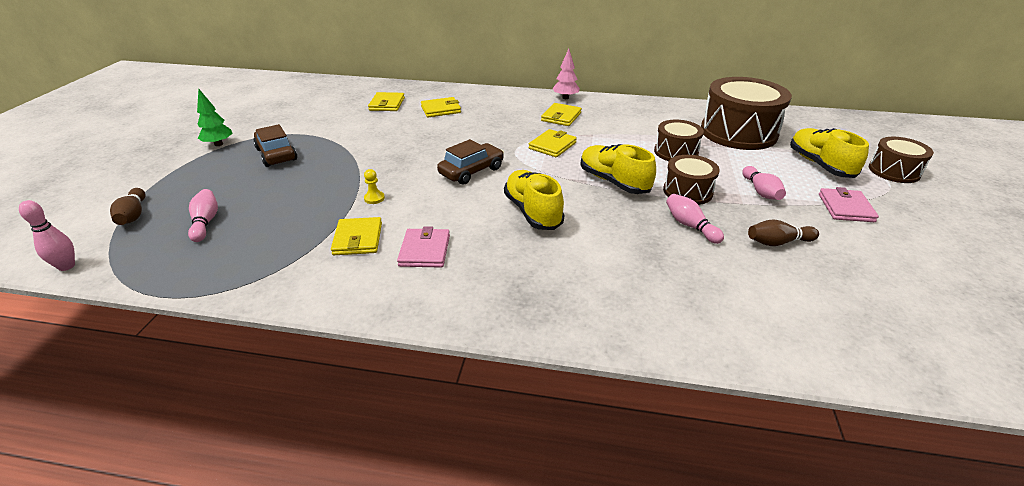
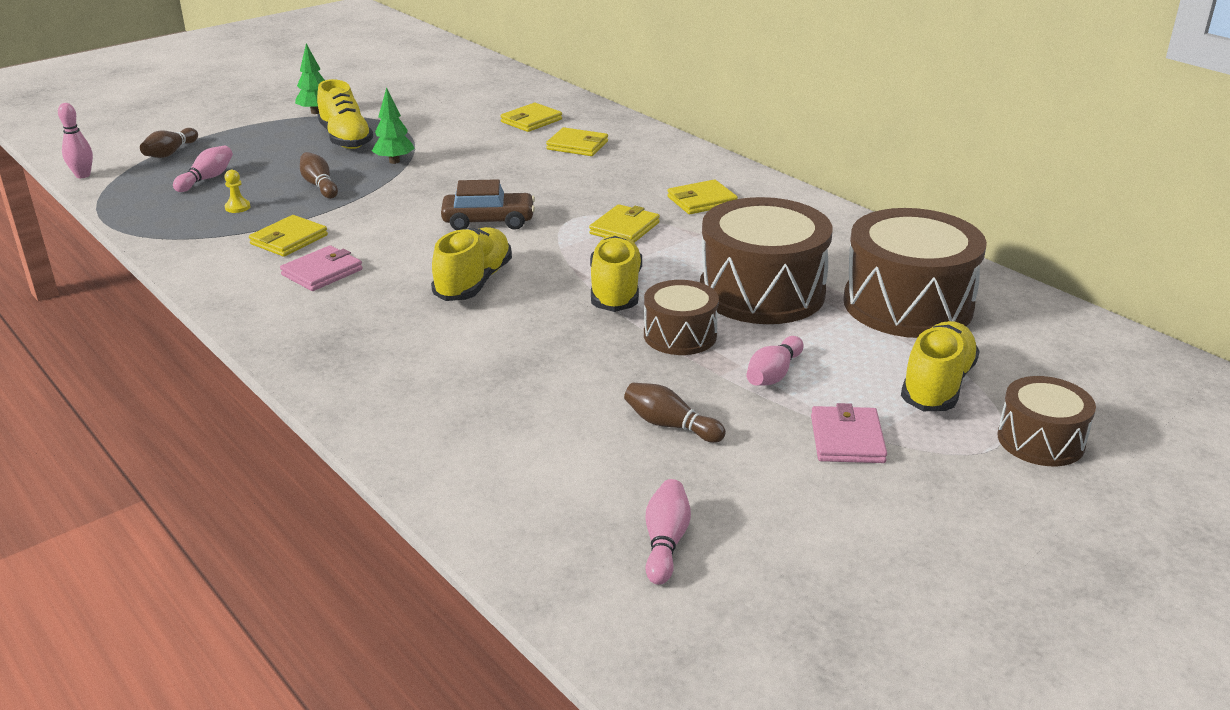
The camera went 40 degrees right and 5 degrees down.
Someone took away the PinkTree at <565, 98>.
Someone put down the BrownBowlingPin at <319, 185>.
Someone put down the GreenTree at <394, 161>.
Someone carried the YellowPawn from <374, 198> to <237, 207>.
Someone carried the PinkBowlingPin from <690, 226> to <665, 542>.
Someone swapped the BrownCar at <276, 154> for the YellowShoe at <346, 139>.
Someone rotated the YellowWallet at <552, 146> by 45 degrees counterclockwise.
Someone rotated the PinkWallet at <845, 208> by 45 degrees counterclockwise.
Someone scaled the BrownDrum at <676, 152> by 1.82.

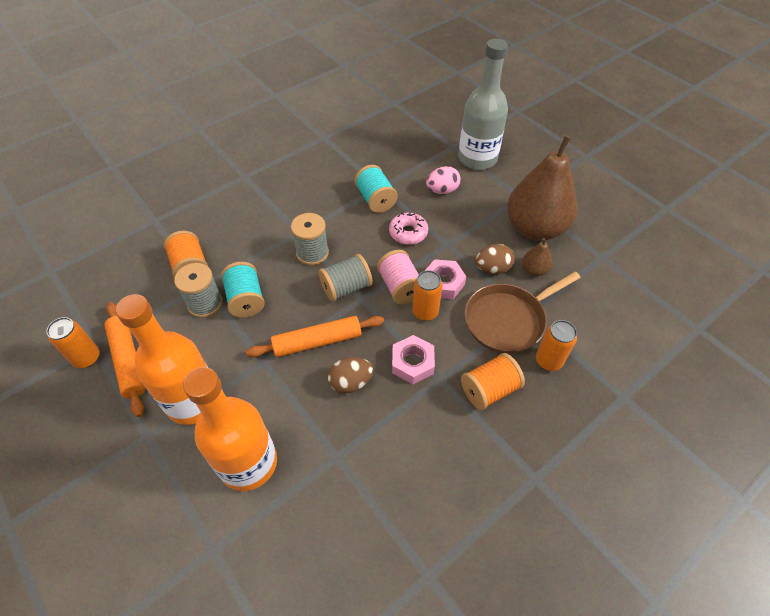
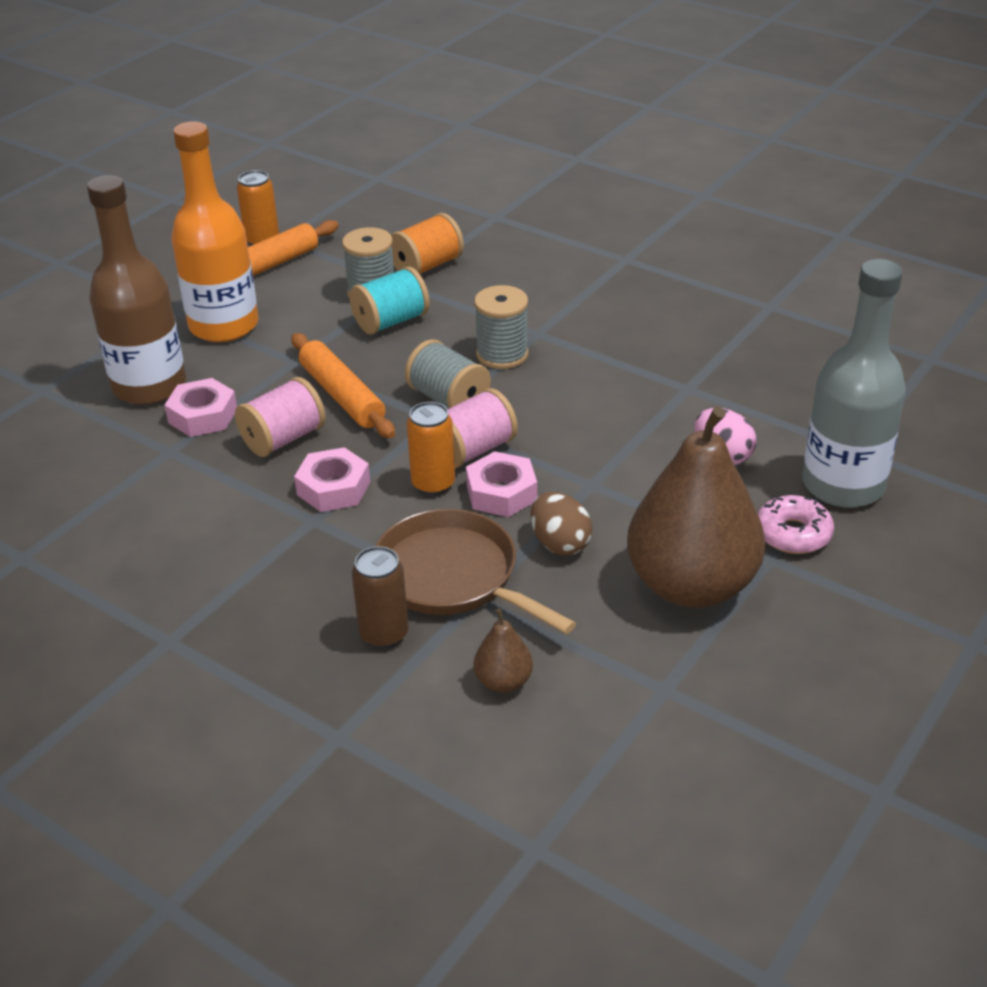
The camera went 75 degrees right and 15 degrees down.
Someone took away the TurquoiseSpool at <375, 200>.
Someone took away the OrangeSpool at <489, 390>.
Someone put down the PinkNut at <203, 416>.
Someone carried the PinkDonut from <408, 233> to <793, 534>.
Someone carried the BrownPear from <534, 270> to <503, 682>.
Someone swapped the BrownEgg at <351, 382> for the PinkSpool at <283, 439>.
Someone repainted the OrangeBottle at <248, 463>, which became the BrownBottle at <149, 386>.
Someone repainted the OrangeCan at <548, 361>, which became the BrownCan at <384, 634>.

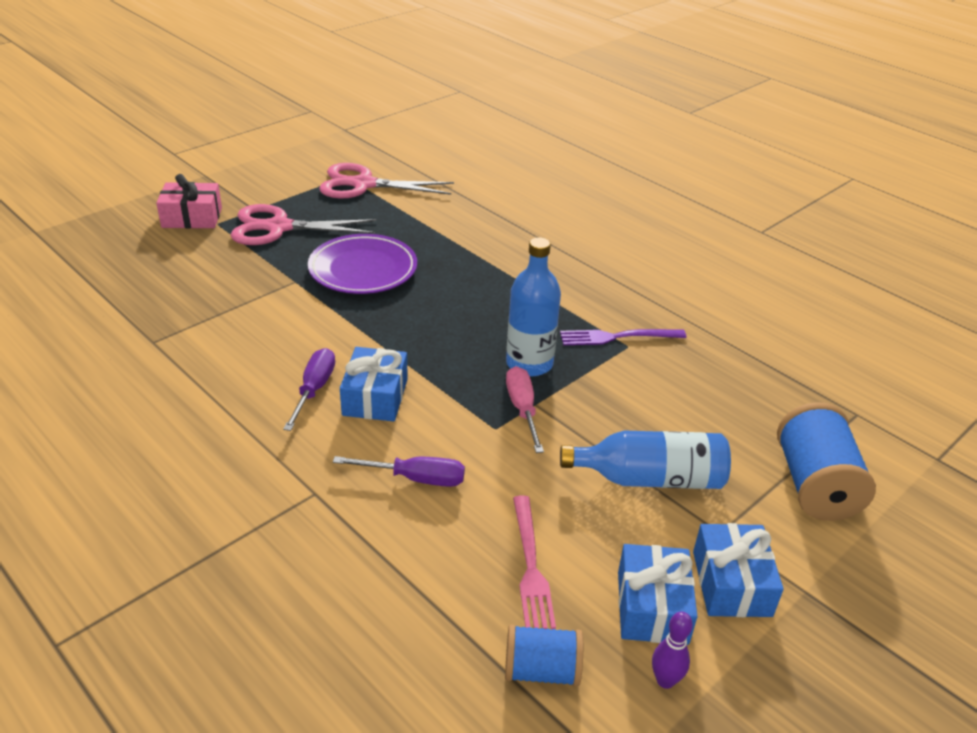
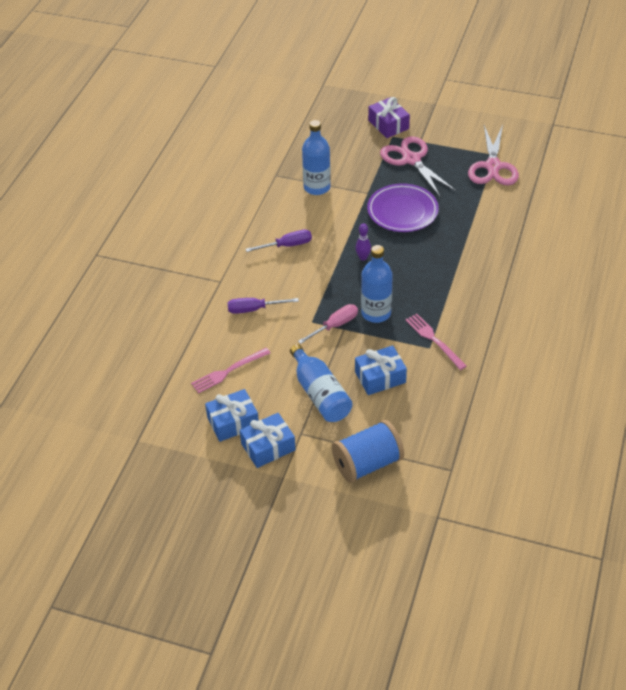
The camera went 65 degrees right and 10 degrees up.
Someone took away the BlueSpool at <541, 670>.
Someone put down the BlueBottle at <317, 187>.
Someone carried the BlueGift from <375, 397> to <380, 377>.
Someone carried the PurpleBowlingPin from <665, 680> to <363, 258>.
Someone repainted the PinkGift at <192, 217>, which became the PurpleGift at <388, 125>.
Someone repainted the PurpleFork at <617, 337>, which became the PinkFork at <434, 340>.
Someone rotated the PinkScissors at <363, 184> by 150 degrees counterclockwise.
Someone rotated the PurpleScrewdriver at <415, 478> by 105 degrees clockwise.

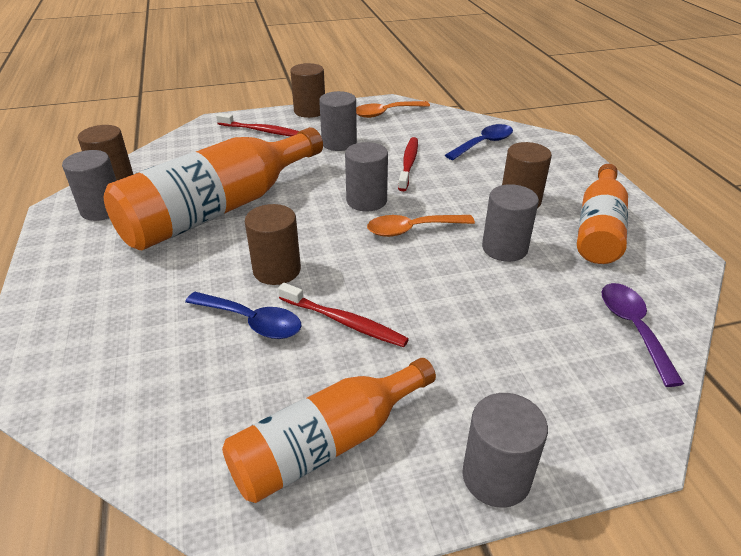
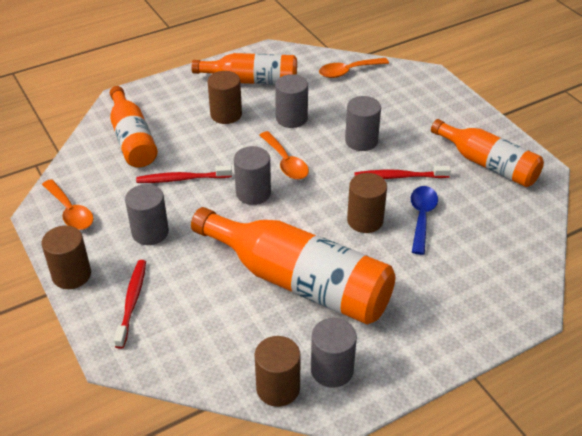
The camera went 105 degrees left and 5 degrees up.
Someone carried the GreyCylinder from <496, 477> to <361, 141>.
Someone swapped the BlueSpoon at <483, 144> for the OrangeBottle at <132, 139>.
Someone repainted the PurpleSpoon at <633, 328>, which became the OrangeSpoon at <348, 71>.
Someone rotated the RedToothbrush at <343, 321> by 105 degrees counterclockwise.

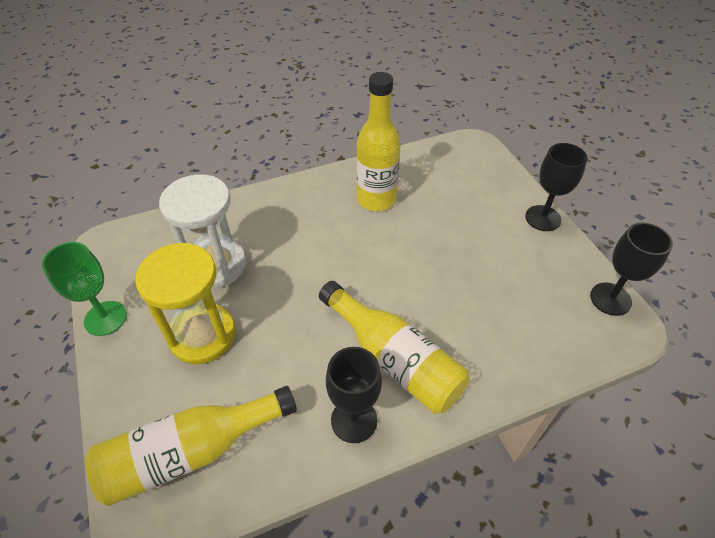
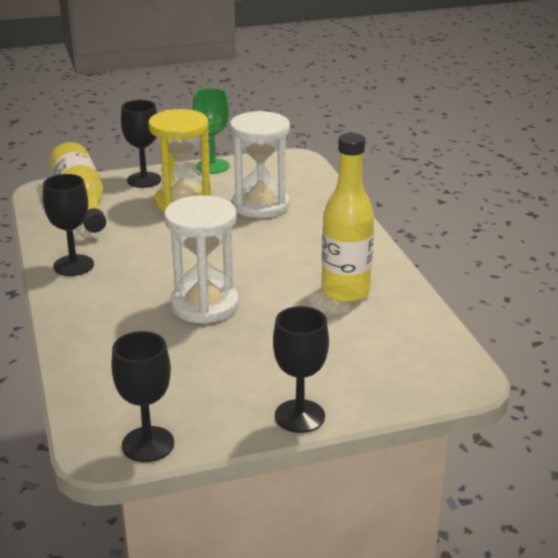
The camera went 95 degrees right and 20 degrees down.
Someone took away the YellowBottle at <394, 359>.
Someone put down the BlackGoblet at <144, 180>.
Someone put down the WhiteHourglass at <204, 305>.

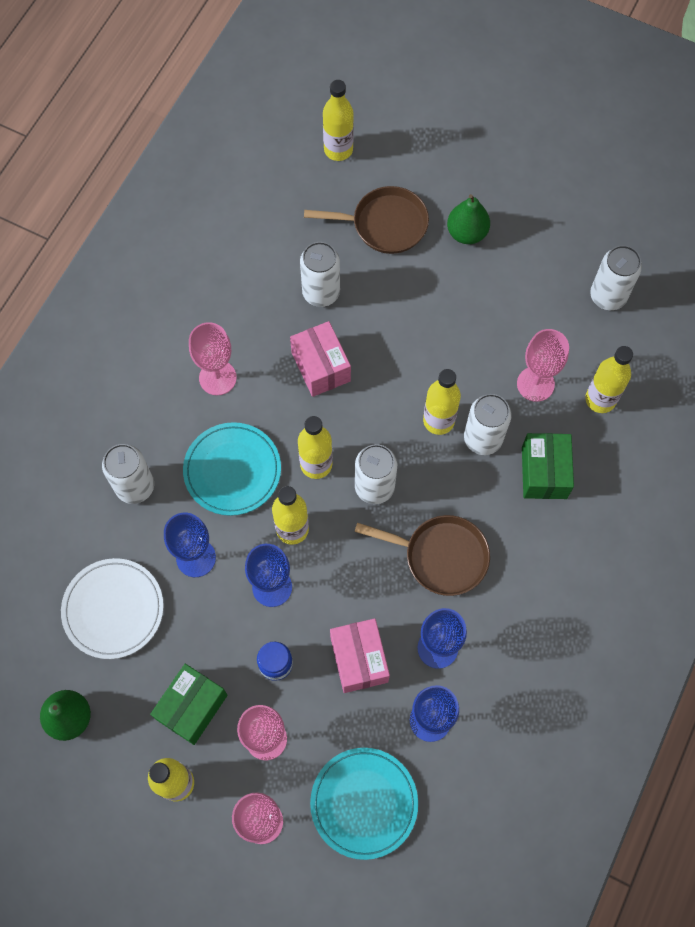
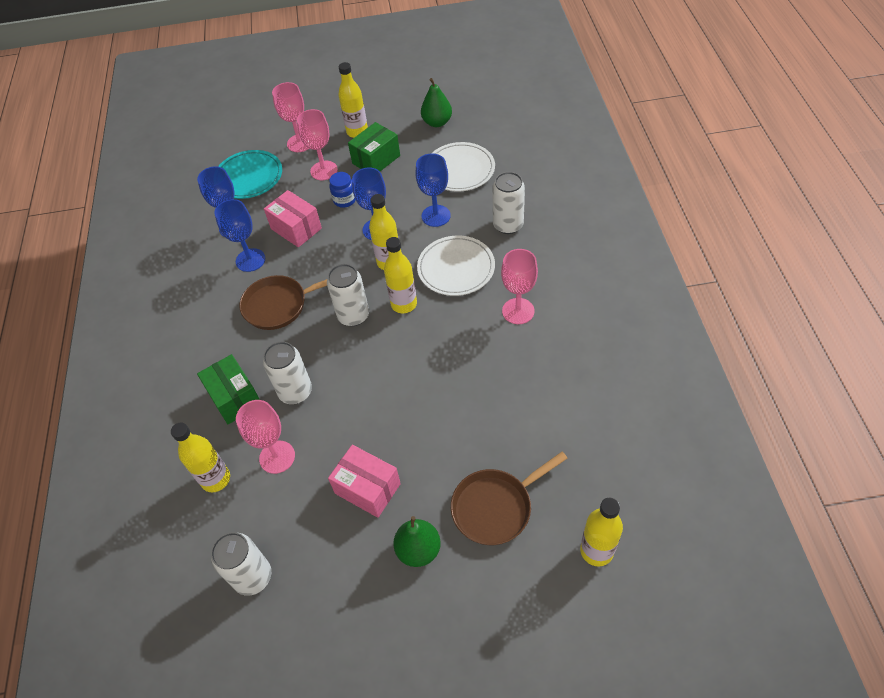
The camera went 150 degrees right and 15 degrees down.
Someone took away the WhiteCan at <321, 292>.
Someone took away the YellowBottle at <438, 421>.
Someone carried the PinkBox from <321, 367> to <367, 488>.
Someone repainted the TurquoisePlate at <232, 470>, which became the WhitePlate at <456, 268>.
Someone rotated the GreenBox at <192, 707> by 45 degrees clockwise.

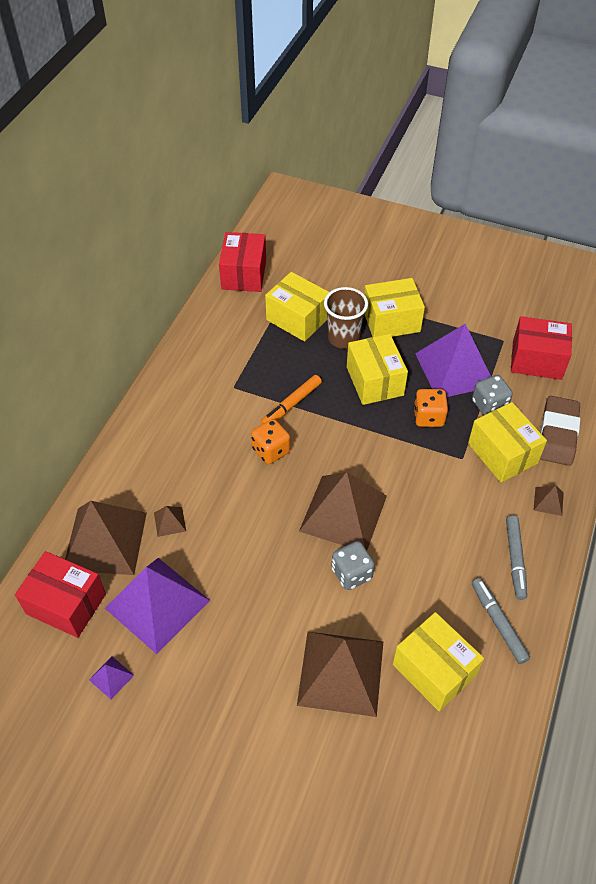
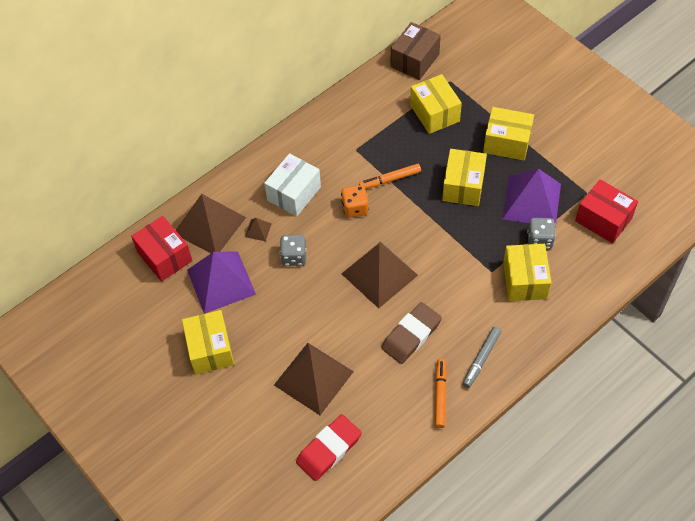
The camera went 30 degrees right and 5 degrees up.
Someone took away the PurplePyramid at <111, 677>.
Someone took away the BrownCup at <343, 338>.
Someone took away the OrangeDice at <428, 417>.
Someone took away the BrownPyramid at <548, 501>.
Someone put down the WhiteBox at <294, 193>.
Someone put down the RedEraser at <329, 449>.
Someone carried the GreyDice from <351, 573> to <294, 257>.
Someone carried the YellowBox from <434, 670> to <210, 349>.
Someone carried the BrownEraser from <558, 434> to <411, 335>.
Someone repainted the RedBox at <244, 274>, which became the BrownBox at <415, 60>.
Someone repainted the GreyMarker at <498, 623>, which became the OrangeMarker at <440, 395>.

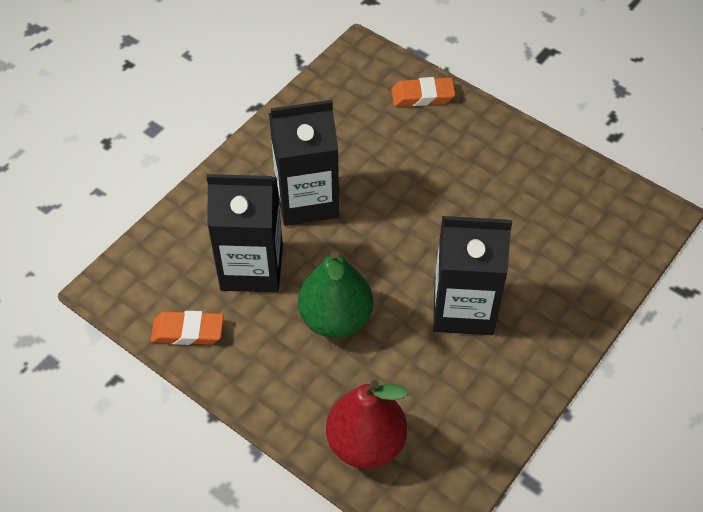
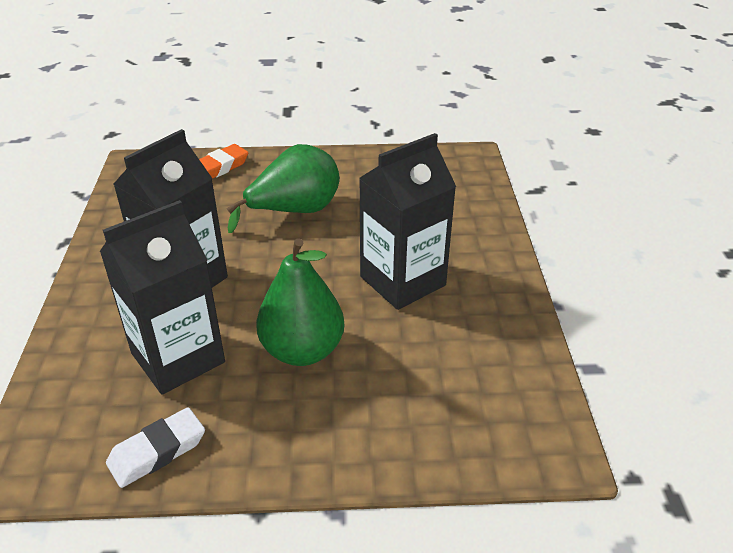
The camera went 40 degrees left and 15 degrees down.
Someone took away the RedPear at <366, 443>.
Someone put down the GreenPear at <295, 211>.
Someone repainted the OrangeEraser at <188, 331>, which became the WhiteEraser at <157, 451>.

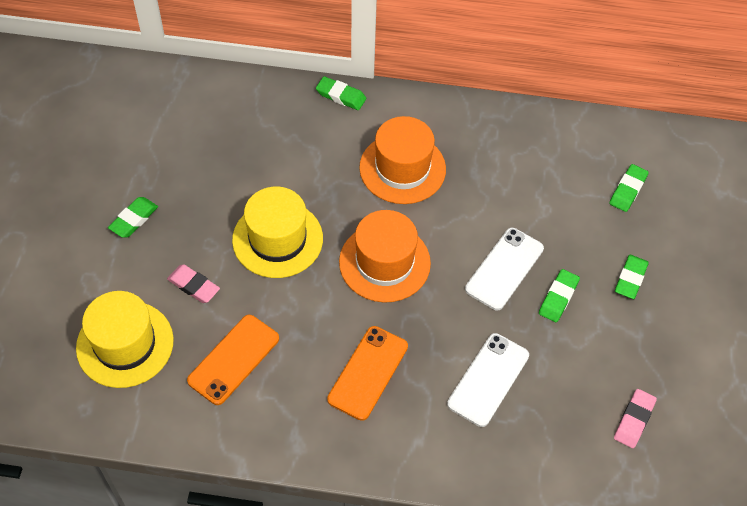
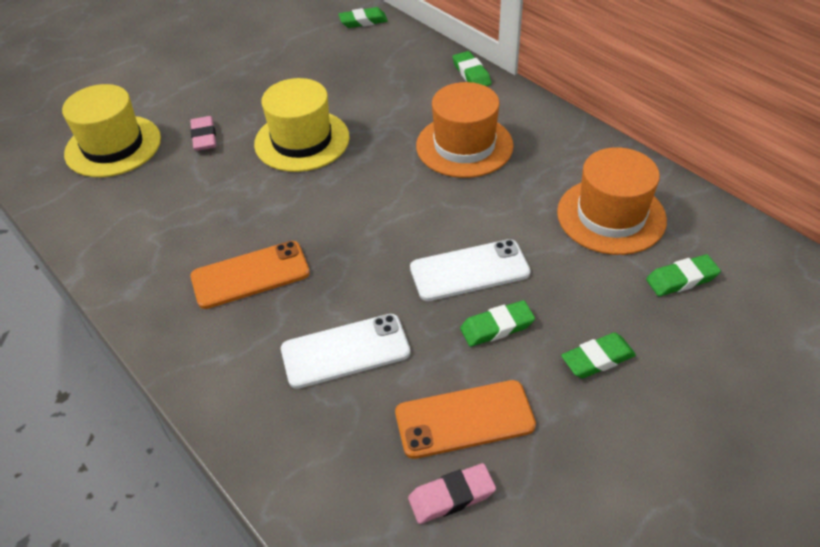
The camera went 45 degrees right and 10 degrees down.
Someone carried the GreenEraser from <134, 219> to <363, 21>.
Someone carried the OrangePhone from <233, 359> to <464, 419>.
Someone carried the OrangeHat from <384, 262> to <611, 216>.

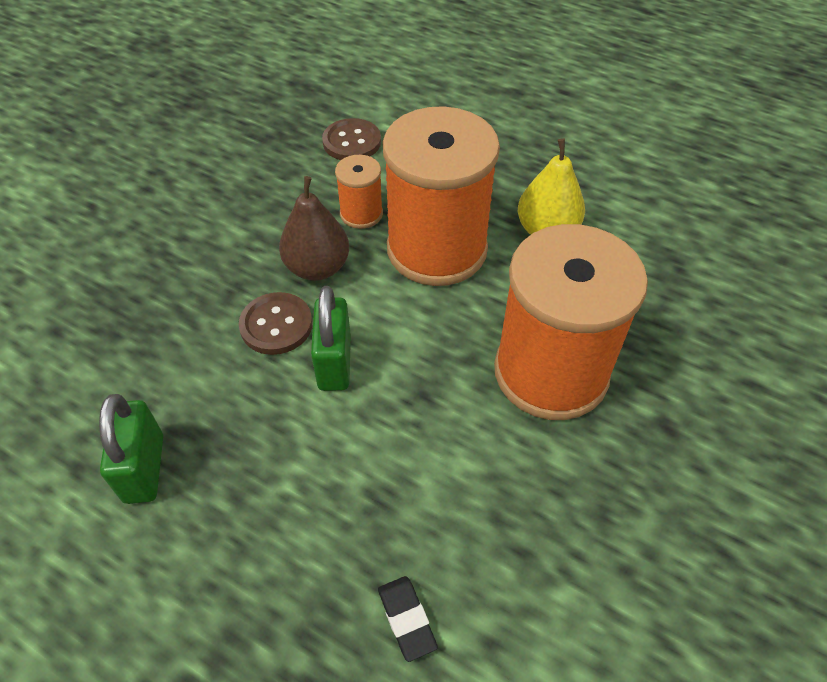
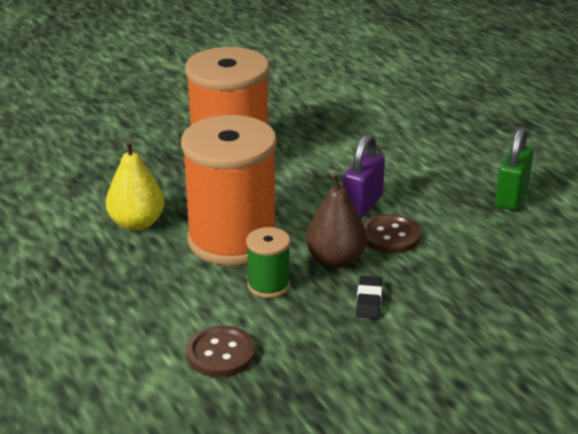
The camera went 150 degrees left and 20 degrees down.
Someone carried the BlackEraser from <406, 619> to <369, 300>.
Someone repainted the GreenPadlock at <334, 363>, which became the PurplePadlock at <362, 205>.
Someone repainted the OrangeSpool at <361, 214>, which became the GreenSpool at <268, 285>.

